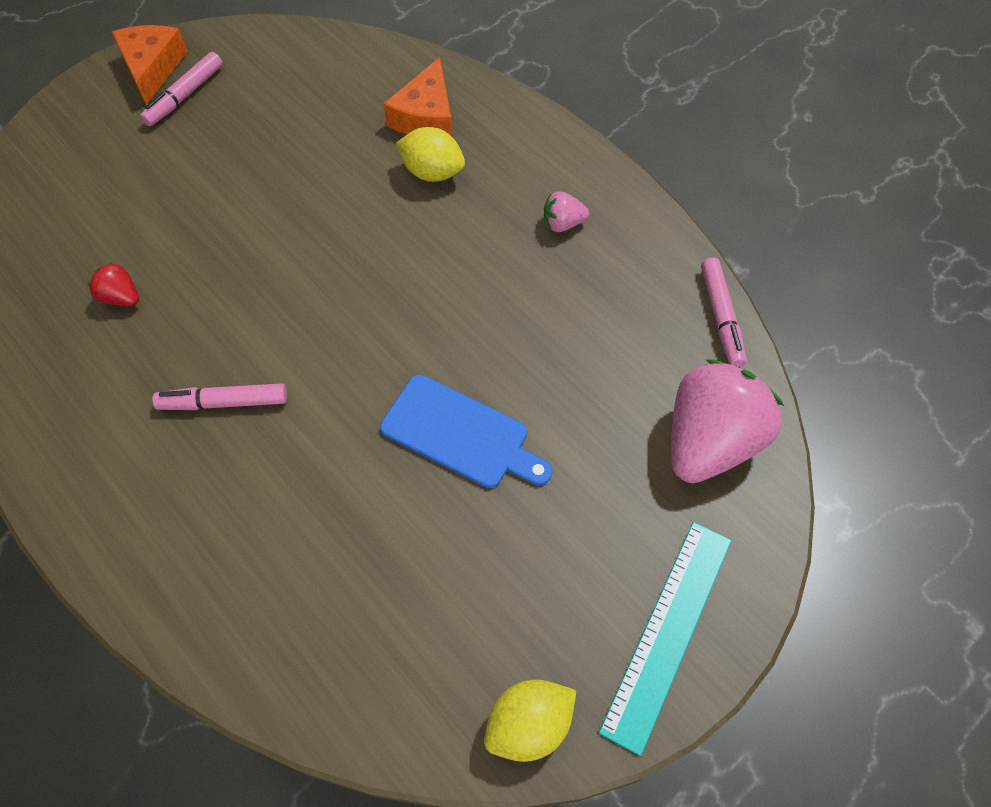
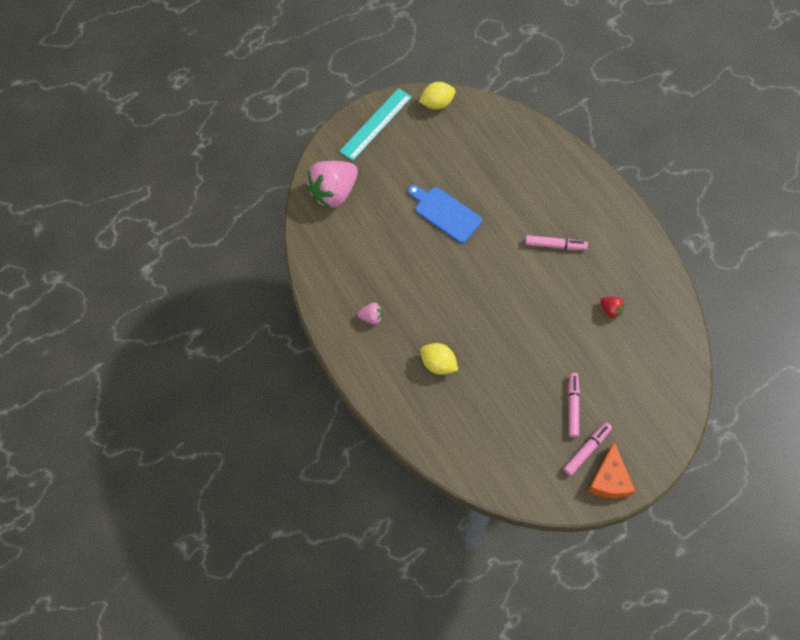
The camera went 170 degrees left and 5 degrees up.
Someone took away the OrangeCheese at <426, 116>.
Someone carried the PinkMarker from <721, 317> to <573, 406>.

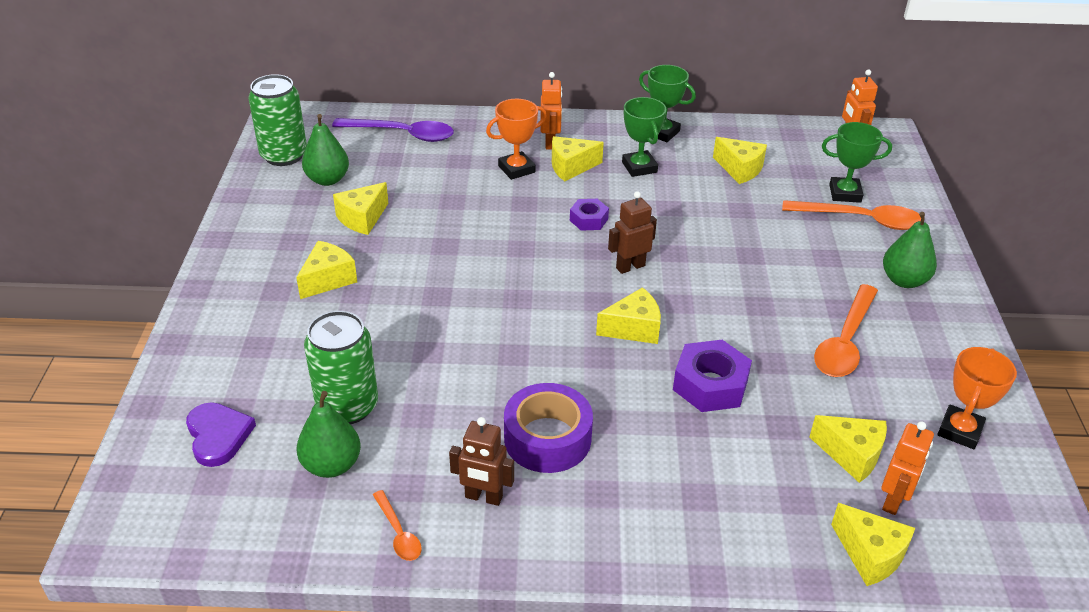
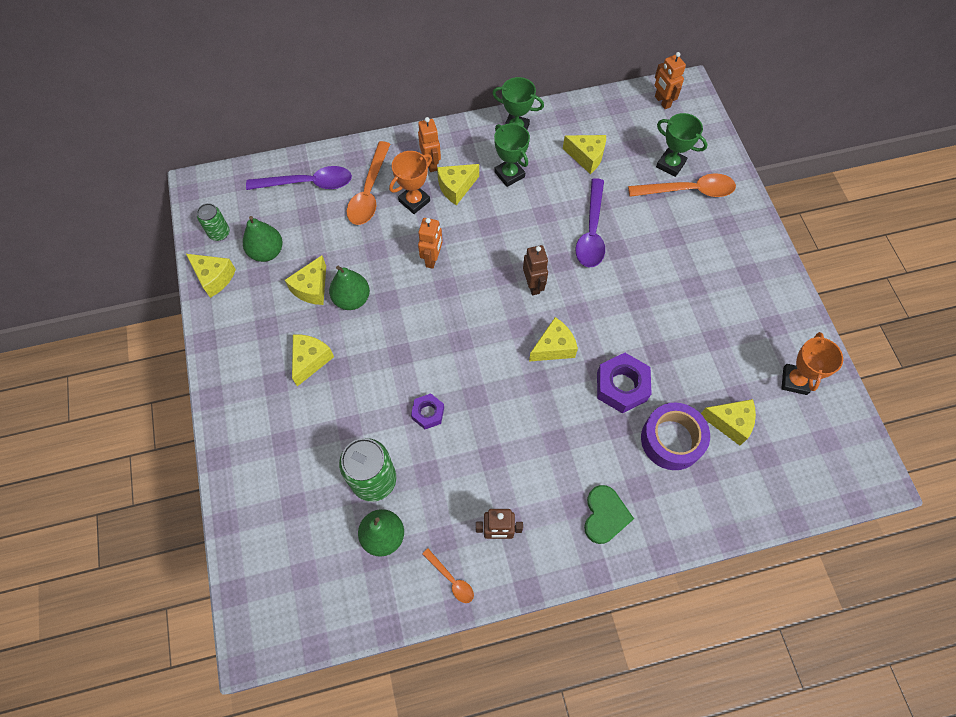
The camera went 15 degrees left and 25 degrees up.
Someone took away the PurpleHeart at <218, 435>.
Someone put down the PurpleSpoon at <591, 232>.
Someone put down the GreenHeart at <605, 515>.
Someone carried the PurpleTape from <547, 438> to <671, 440>.
Someone carried the PurpleNut from <588, 220> to <428, 413>.
Someone carried the OrangeSpoon from <845, 342> to <369, 192>.
Someone carried the YellowCheese from <870, 555> to <214, 278>.
Someone carried the OrangeRobot from <894, 501> to <432, 259>.
Someone carried the GreenPear from <904, 280> to <352, 299>.
Someone rotated the BrownRobot at <630, 266> by 120 degrees clockwise.
Someone rotated the GreenTrophy at <845, 193> by 45 degrees clockwise.
Someone scaled the GreenCan at <284, 155> by 0.56.

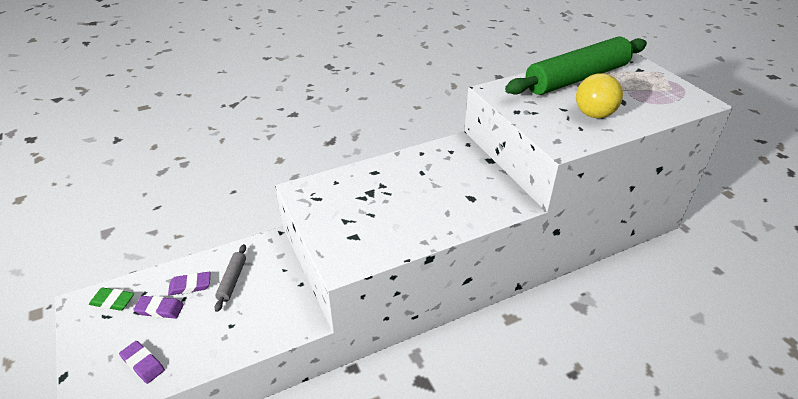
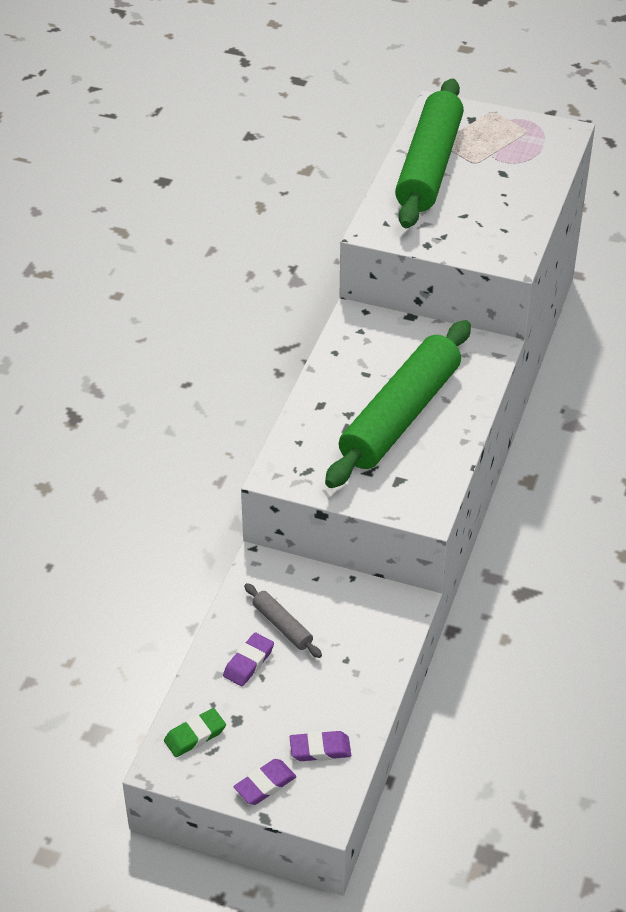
The camera went 45 degrees left and 5 degrees up.
Someone took away the YellowBall at <594, 114>.
Someone put down the GreenRollingPin at <400, 416>.
Someone carried the PurpleEraser from <160, 309> to <265, 784>.

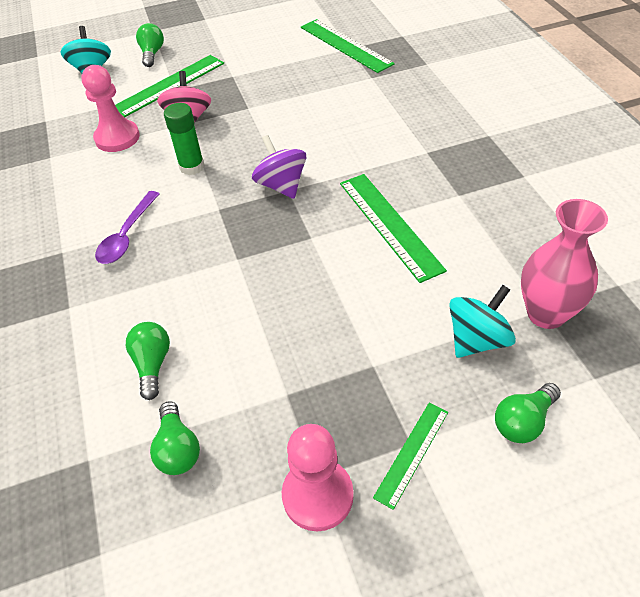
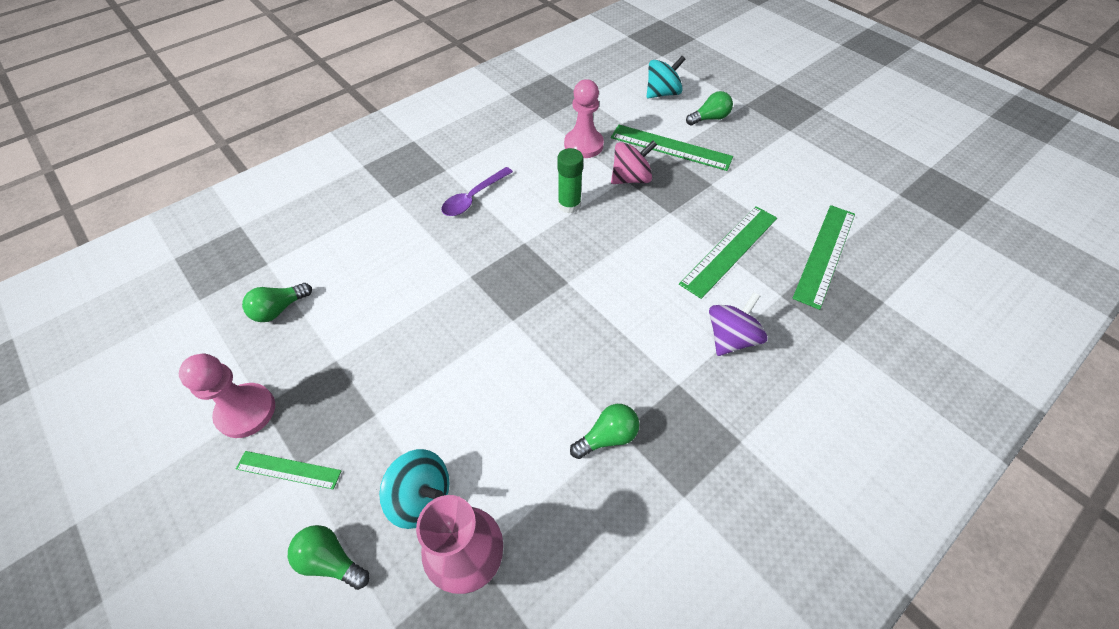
The camera went 65 degrees right and 5 degrees up.
Someone carried the GreenLightBulb from <152, 364> to <607, 437>.
Someone carried the PurpleSpinningTop from <281, 185> to <730, 338>.
Someone carried the GreenRuler from <389, 225> to <729, 250>.
Someone rotated the PurpleSpoon at <127, 236> by 45 degrees counterclockwise.

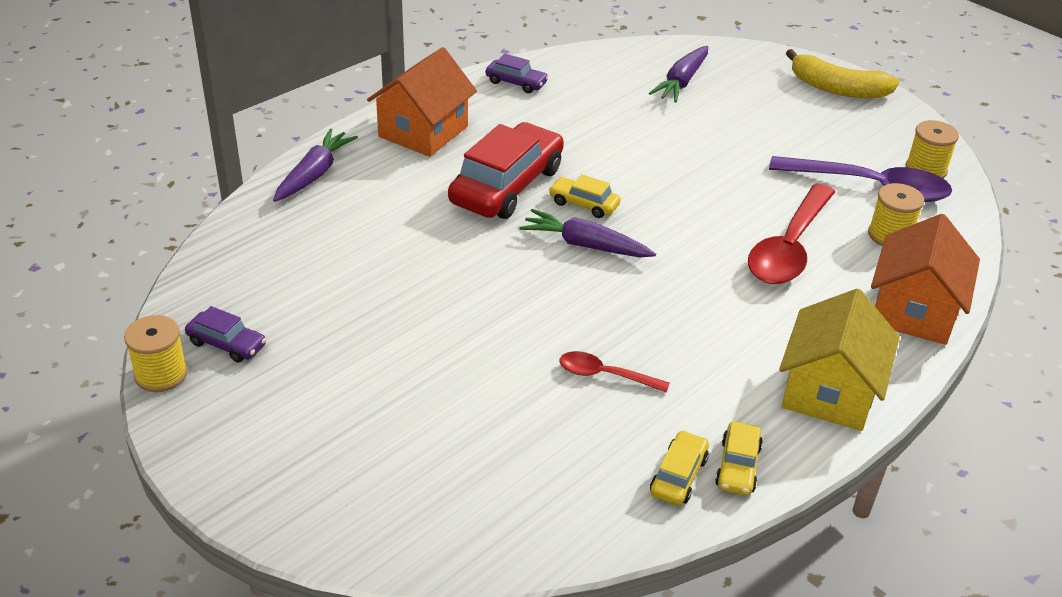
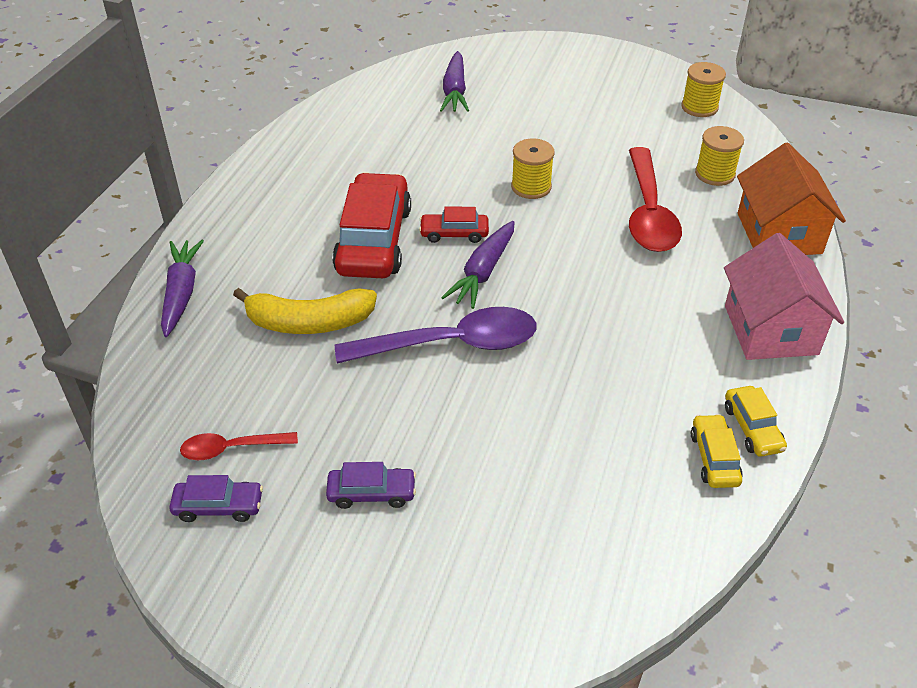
The camera went 25 degrees left and 5 degrees up.
Someone took away the OrangeHouse at <423, 131>.
Someone carried the YellowSpool from <161, 374> to <531, 187>.
Someone carried the PurpleCar from <516, 83> to <371, 493>.
Someone carried the RedSpoon from <604, 375> to <231, 449>.
Someone carried the PurpleSpoon from <871, 187> to <451, 344>.
Someone carried the YellowBanana from <837, 89> to <309, 322>.
Someone repainted the YellowCar at <584, 204>, which became the RedCar at <454, 233>.
Someone repainted the YellowHouse at <829, 391>, which became the PinkHouse at <770, 329>.
Someone rotated the PurpleCarrot at <585, 245> by 60 degrees counterclockwise.

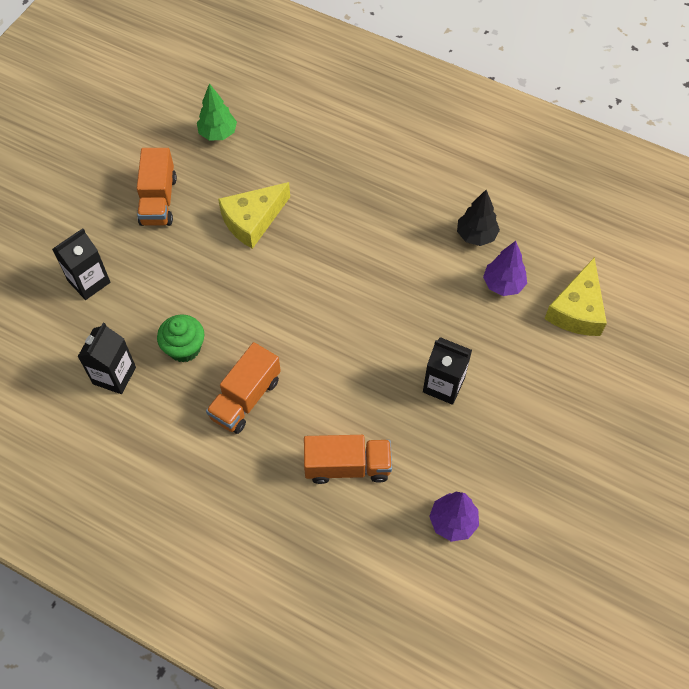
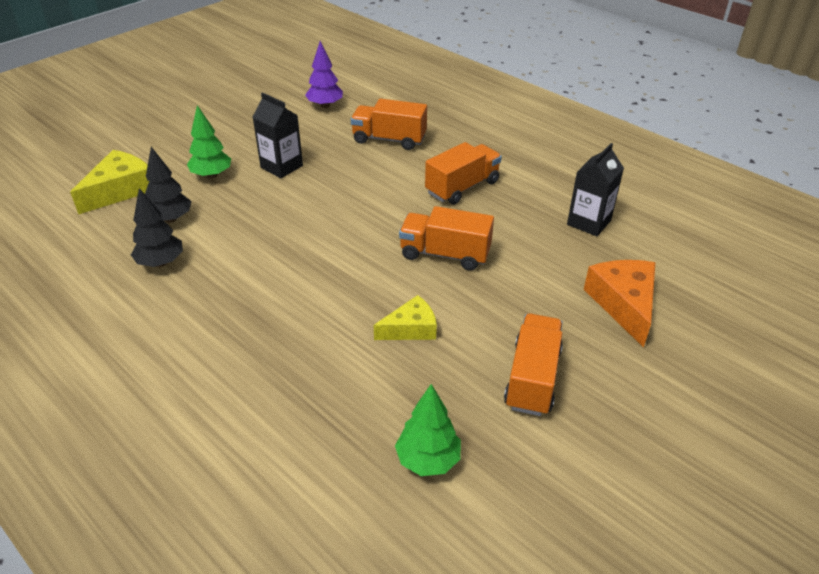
The camera went 165 degrees left and 20 degrees down.
Someone took away the GreenCupcake at <184, 348>.
Someone put down the GreenTree at <212, 175>.
Someone put down the OrangeTruck at <445, 254>.
Someone swapped the BlackCarton at <89, 281> for the OrangeCheese at <623, 304>.
Someone repainted the PurpleTree at <503, 284>, which became the BlackTree at <170, 219>.
Someone scaled the YellowCheese at <253, 220> by 0.64.

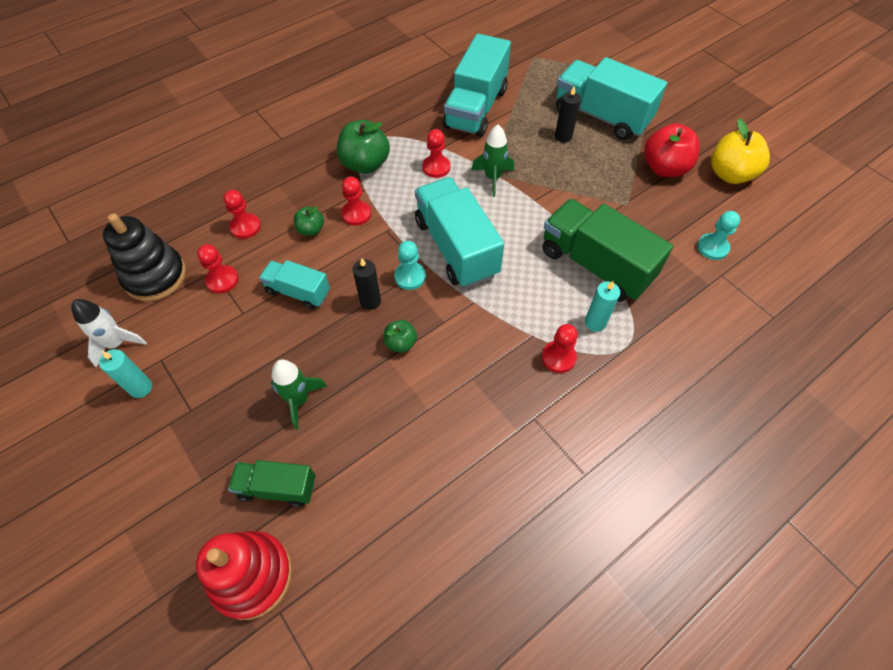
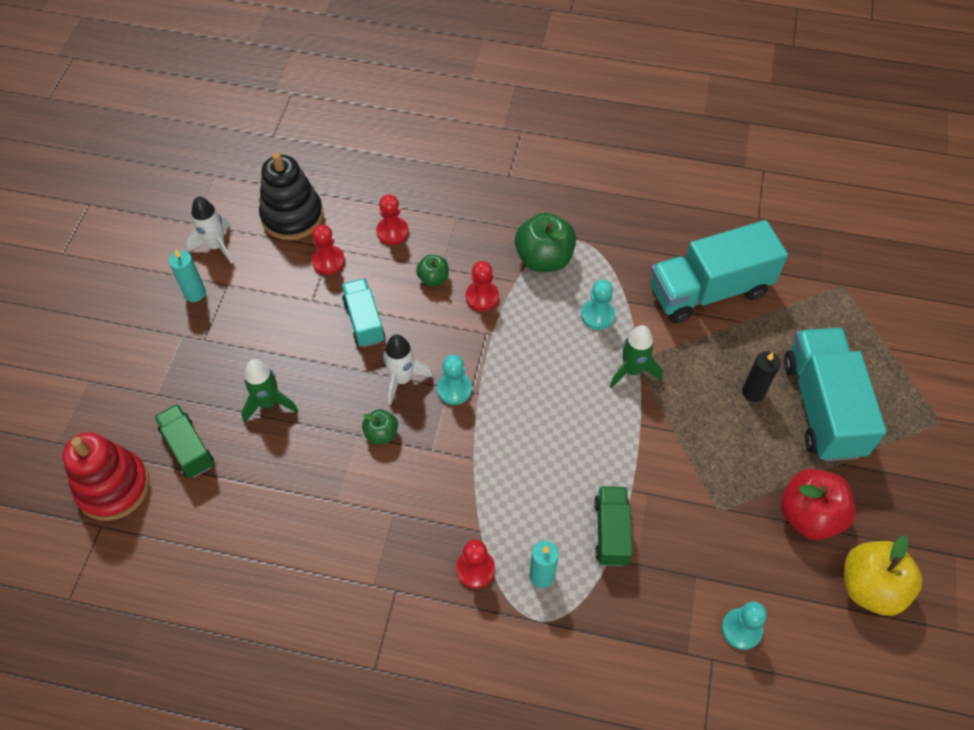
The camera went 50 degrees right and 0 degrees up.
Someone took away the TurquoiseTruck at <456, 248>.
Someone swapped the BlackCandle at <370, 301> for the WhiteRocket at <402, 379>.
Someone repainted the RedPawn at <436, 167>, which became the TurquoisePawn at <597, 315>.
Someone scaled the GreenTruck at <595, 265> by 0.55.

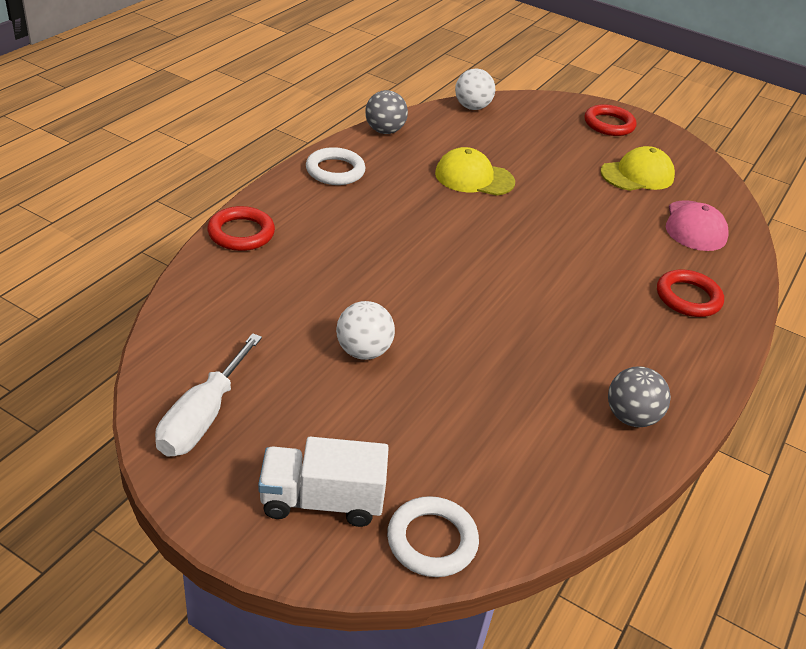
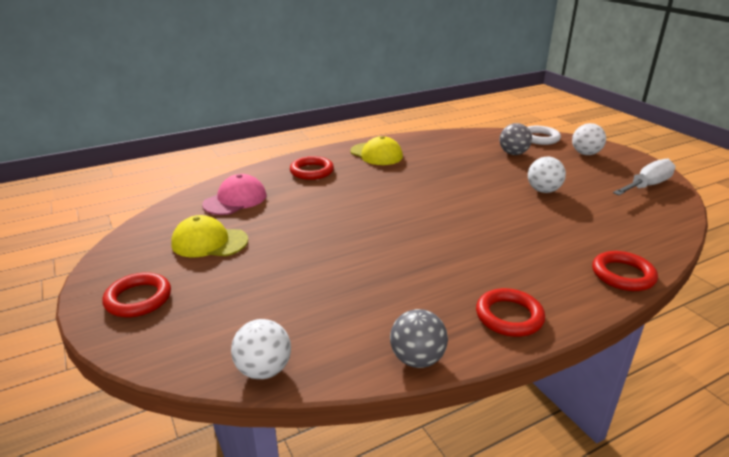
The camera went 145 degrees left and 10 degrees down.
Someone carried the YellowCap from <474, 178> to <376, 154>.
Someone carried the GreyBall from <631, 417> to <513, 153>.
Someone swapped the WhiteTruck at <322, 501> for the WhiteBall at <585, 153>.
Someone repainted the WhiteRing at <335, 171>, which became the RedRing at <509, 316>.

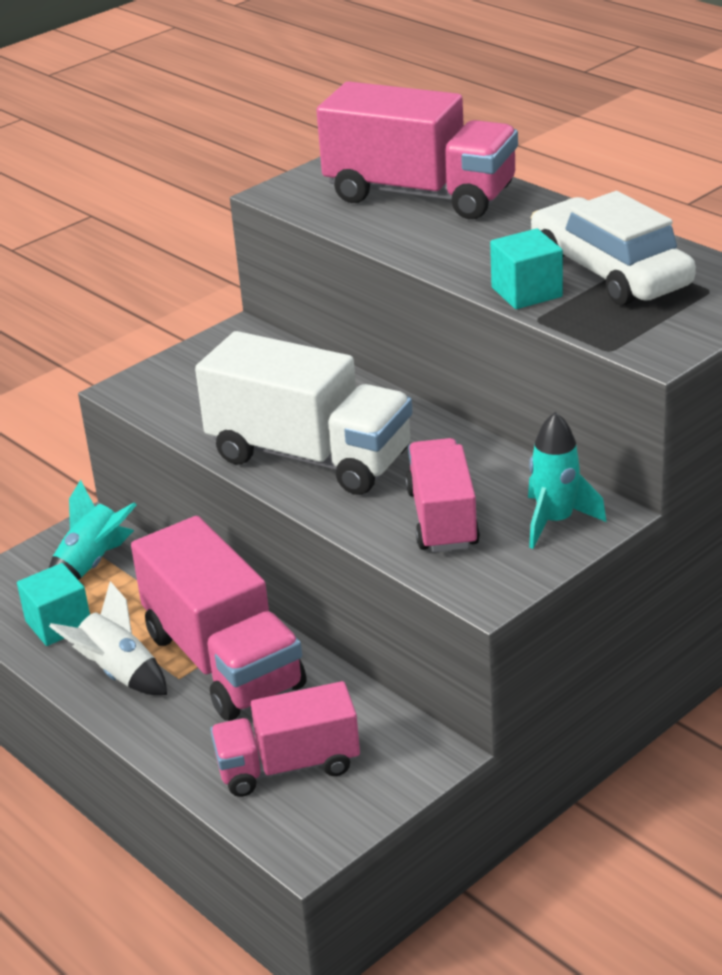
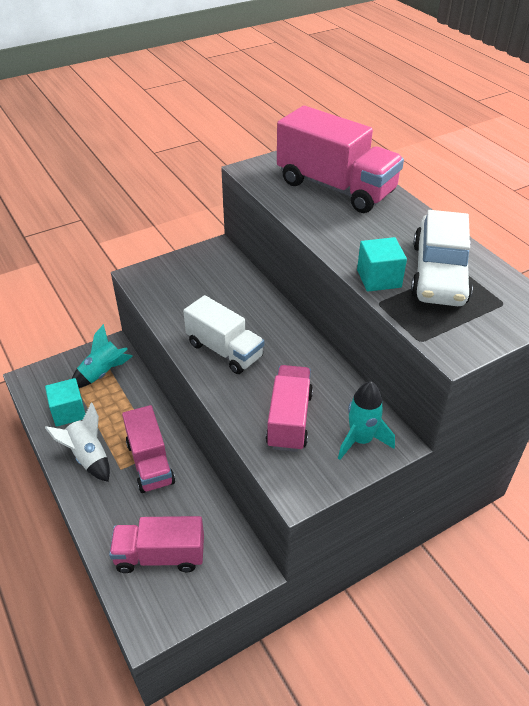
The camera went 10 degrees right and 10 degrees up.
Someone rotated the WhiteCar at <610, 272> by 150 degrees counterclockwise.
Someone scaled the PinkTruck at <223, 660> by 0.63.
Someone scaled the WhiteTruck at <309, 457> by 0.63.

